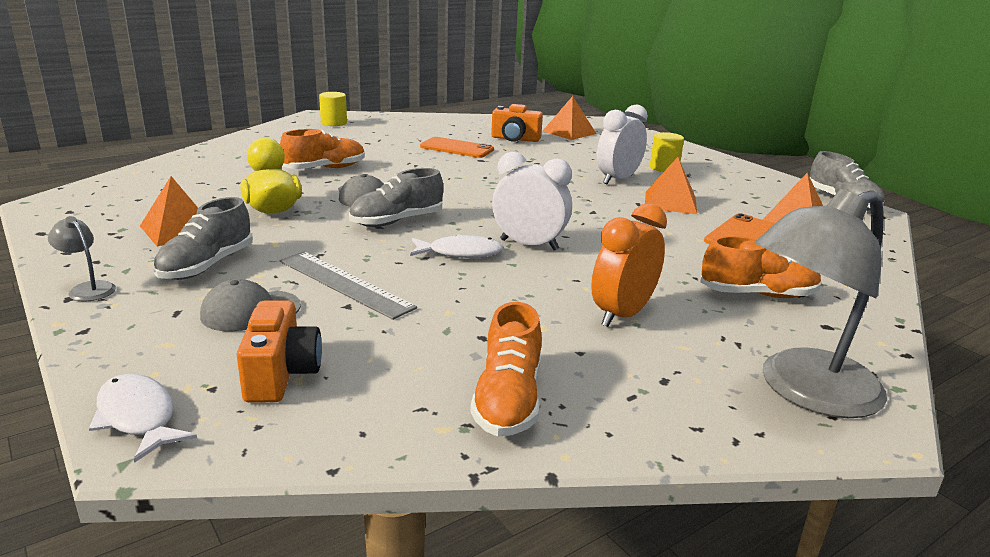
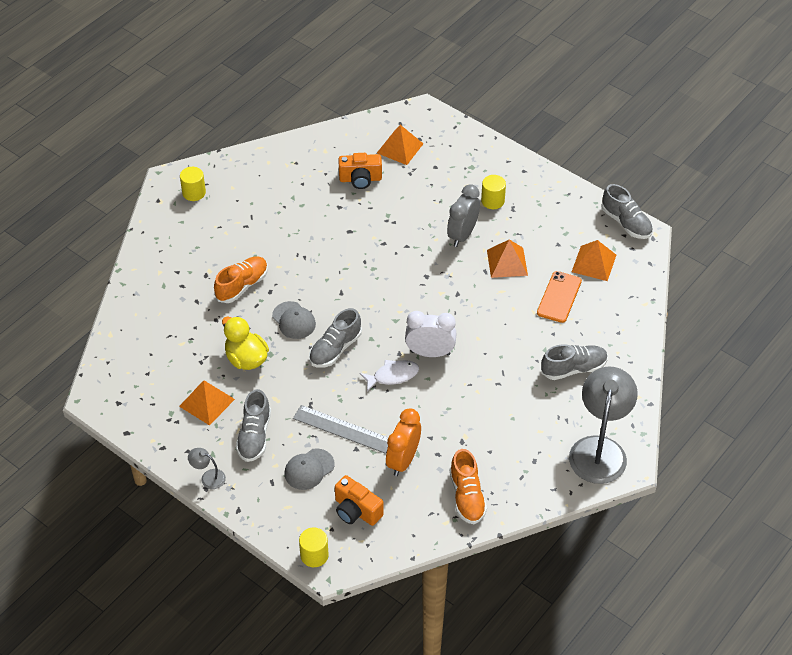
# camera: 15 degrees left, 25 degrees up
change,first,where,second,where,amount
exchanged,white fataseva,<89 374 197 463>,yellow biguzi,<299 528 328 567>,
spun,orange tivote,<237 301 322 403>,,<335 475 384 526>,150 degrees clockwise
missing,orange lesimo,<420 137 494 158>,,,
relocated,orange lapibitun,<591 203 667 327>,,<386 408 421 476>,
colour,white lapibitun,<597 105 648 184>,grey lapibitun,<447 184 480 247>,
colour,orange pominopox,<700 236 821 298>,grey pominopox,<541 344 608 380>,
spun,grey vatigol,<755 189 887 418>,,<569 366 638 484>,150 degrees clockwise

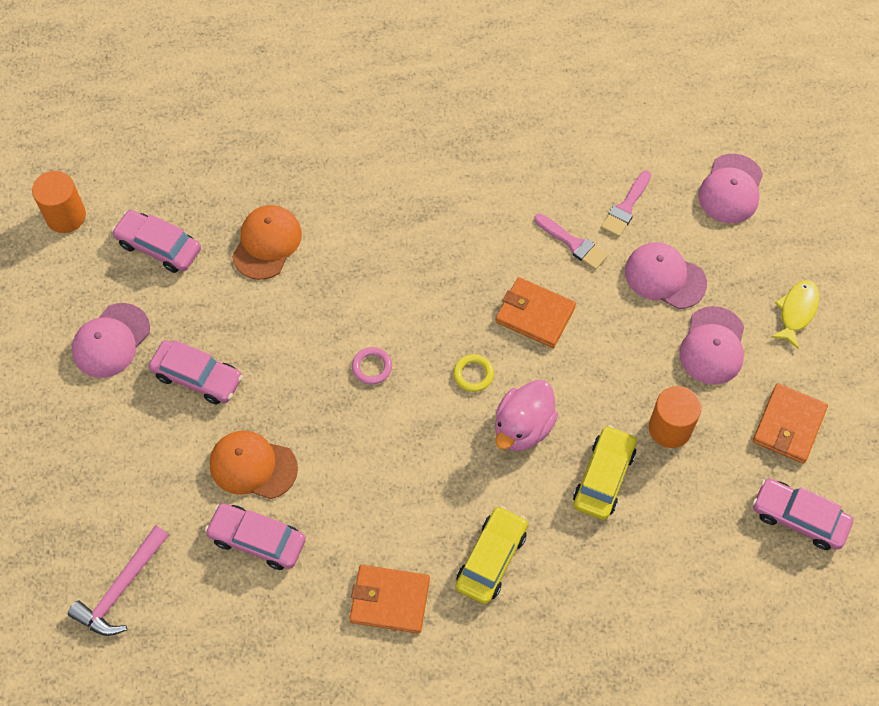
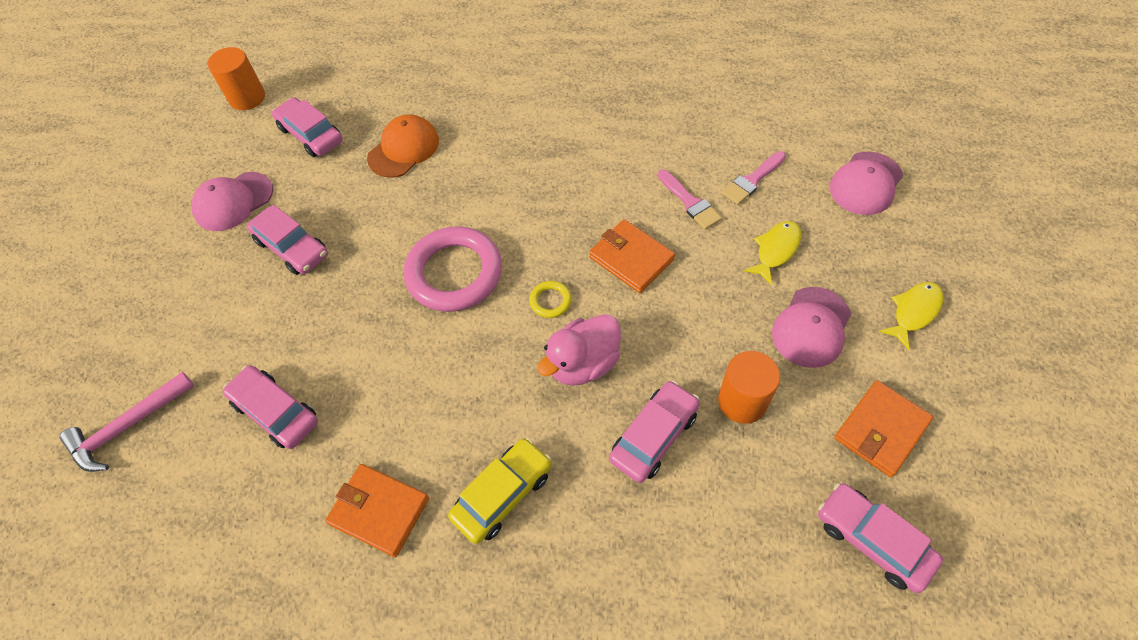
# camera: 20 degrees right, 5 degrees down
change,first,where,second,where,amount
missing,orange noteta,<210 431 298 499>,,,
size,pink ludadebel,<352 347 392 385>,,<404 226 502 312>,x2.38
colour,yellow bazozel,<573 425 637 520>,pink bazozel,<609 381 700 483>,
exchanged,pink noteta,<625 242 707 309>,yellow fataseva,<744 221 801 285>,

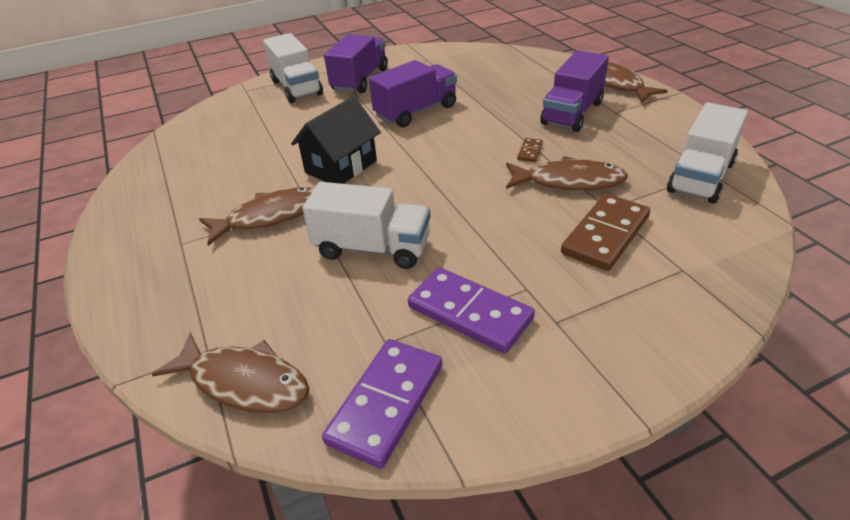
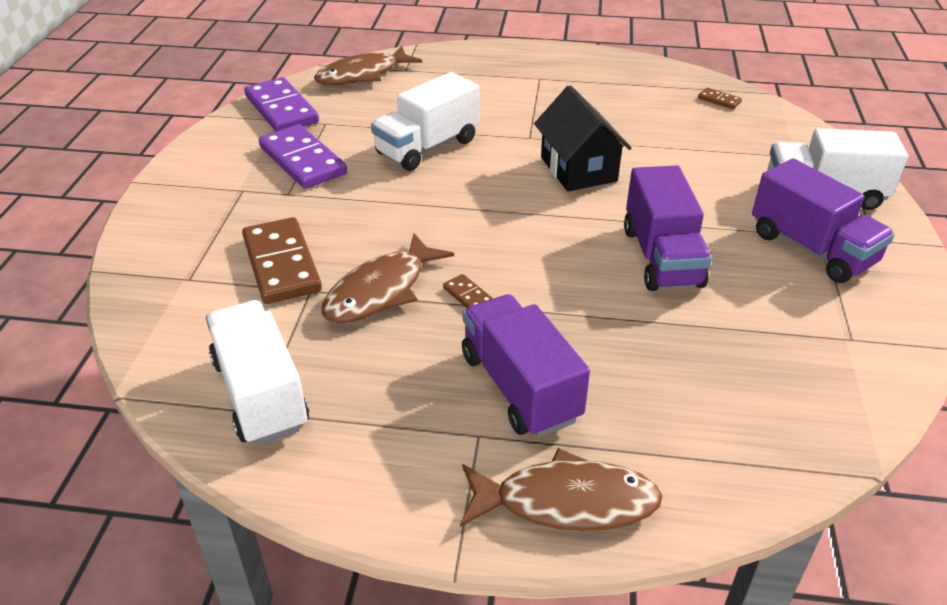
# camera: 120 degrees right, 0 degrees up
change,first,where,second,where,amount
missing,brown fataseva,<199 187 314 246>,,,
spun,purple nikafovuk,<408 267 535 354>,,<259 124 347 189>,75 degrees clockwise
appeared,,,brown nikafovuk,<698 88 742 109>,

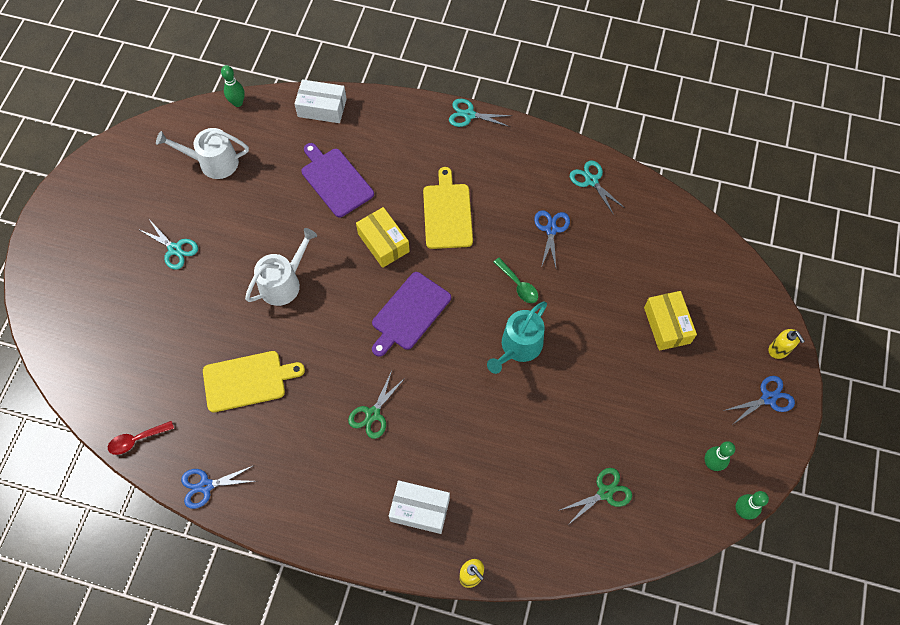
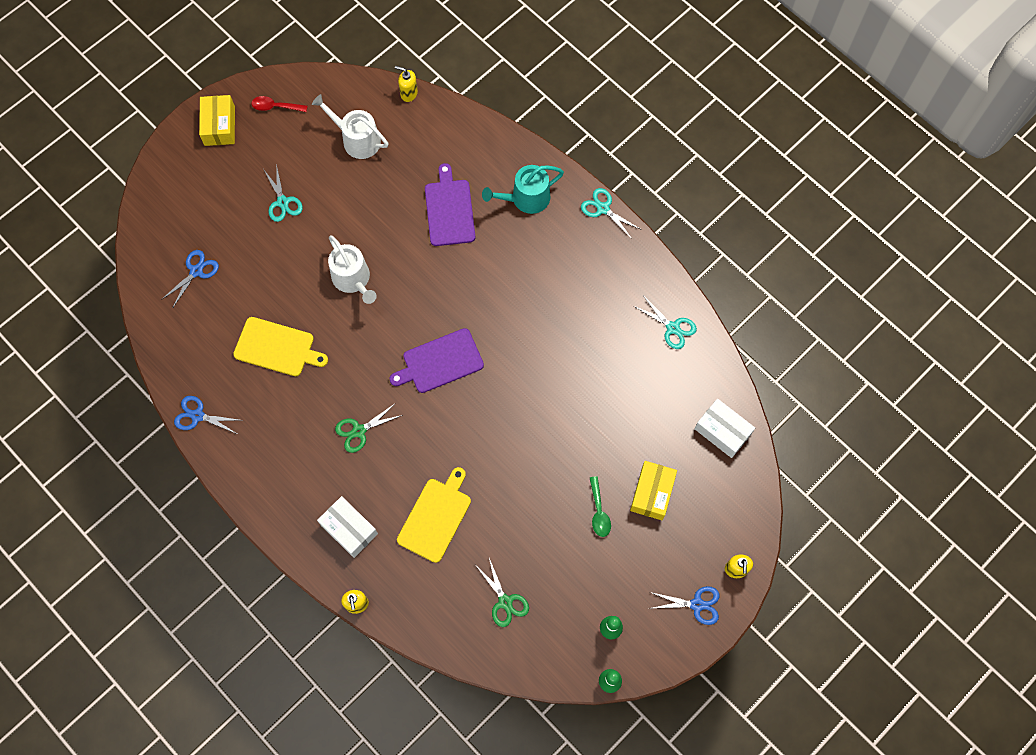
# camera: 30 degrees right, 5 degrees up
change,first,where,second,where,amount
relocated,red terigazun,<108 421 174 455>,,<251 96 308 112>,
exchanged,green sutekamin,<221 65 245 107>,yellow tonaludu,<395 66 418 102>,
spun,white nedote,<245 228 317 306>,,<328 235 377 304>,75 degrees clockwise
relocated,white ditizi,<294 80 347 123>,,<694 399 755 458>,
relocated,yellow ditizi,<356 207 410 268>,,<199 95 235 146>,
relocated,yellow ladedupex,<423 167 473 249>,,<397 467 471 563>,
relocated,turquoise nedote,<487 301 547 374>,,<482 165 564 214>,
relocated,green terigazun,<494 258 538 303>,,<590 476 611 537>,
relocated,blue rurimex,<534 210 570 268>,,<161 250 219 307>,
spun,green rurimex,<558 468 632 526>,,<476 558 529 627>,60 degrees clockwise
spun,turquoise rurimex,<570 160 625 215>,,<634 297 697 349>,135 degrees clockwise

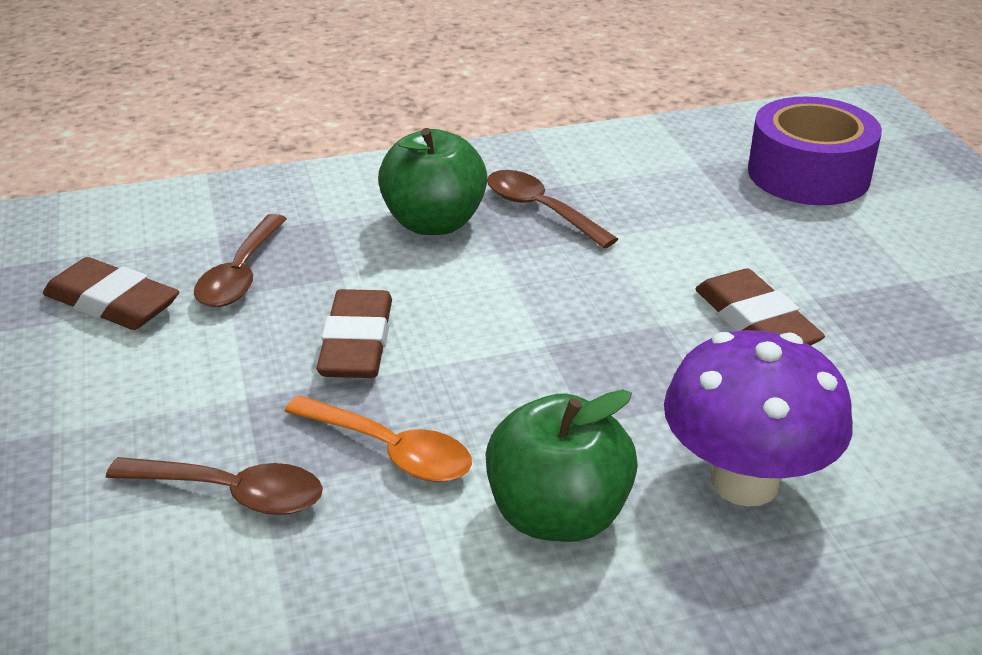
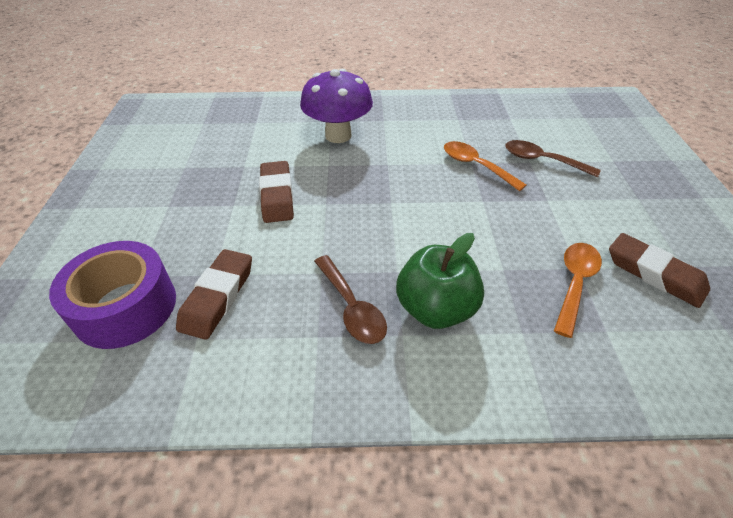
# camera: 165 degrees left, 10 degrees up
change,first,where,second,where,amount
colour,brown terigazun,<194 214 287 307>,orange terigazun,<554 243 602 338>,
relocated,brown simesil,<316 289 392 378>,,<176 249 252 340>,
missing,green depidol,<486 389 638 542>,,,

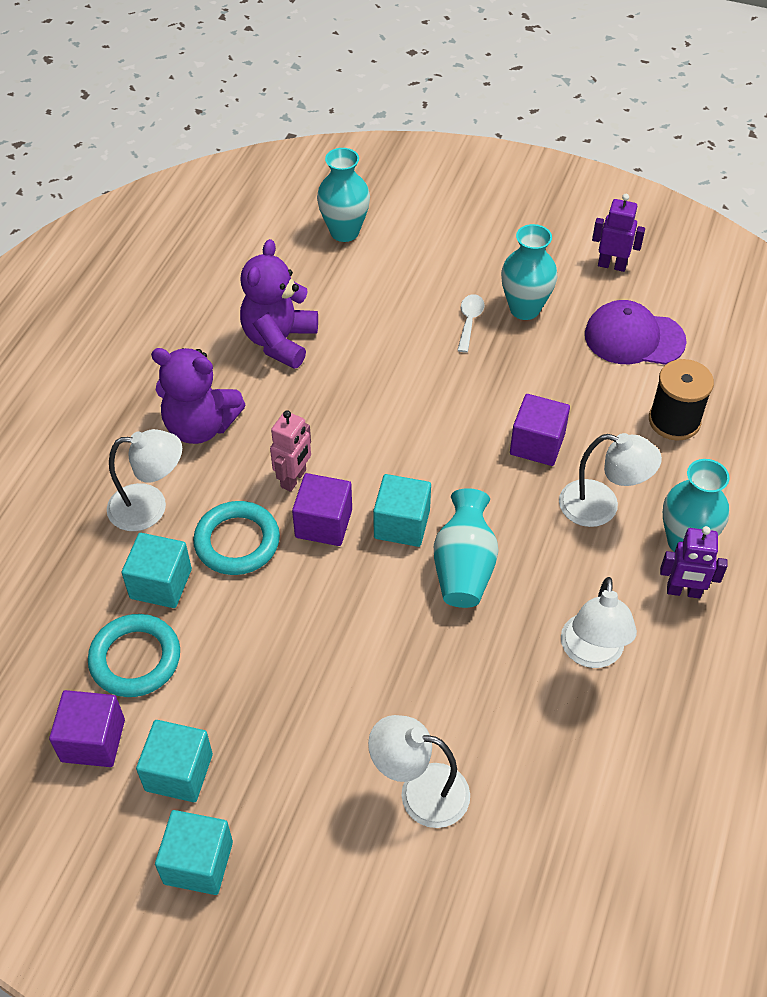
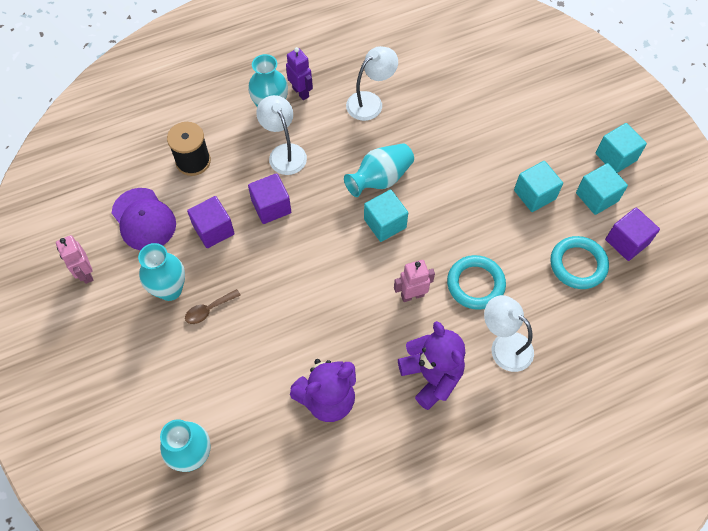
# camera: 135 degrees left, 10 degrees up
change,first,where,second,where,amount
relocated,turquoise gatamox,<122 533 192 608>,,<514 161 563 212>,
relocated,purple gatamox,<292 473 352 546>,,<187 196 235 248>,
missing,white vatigol,<368 715 470 828>,,,
colour,white terigazun,<457 294 485 353>,brown terigazun,<185 289 241 324>,
colour,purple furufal,<592 194 645 272>,pink furufal,<56 235 93 284>,

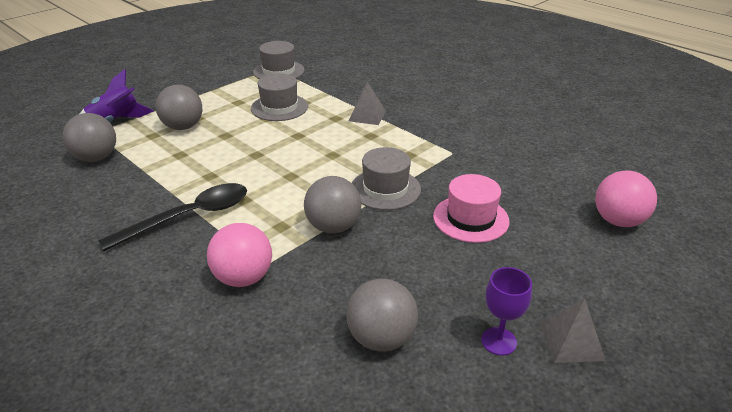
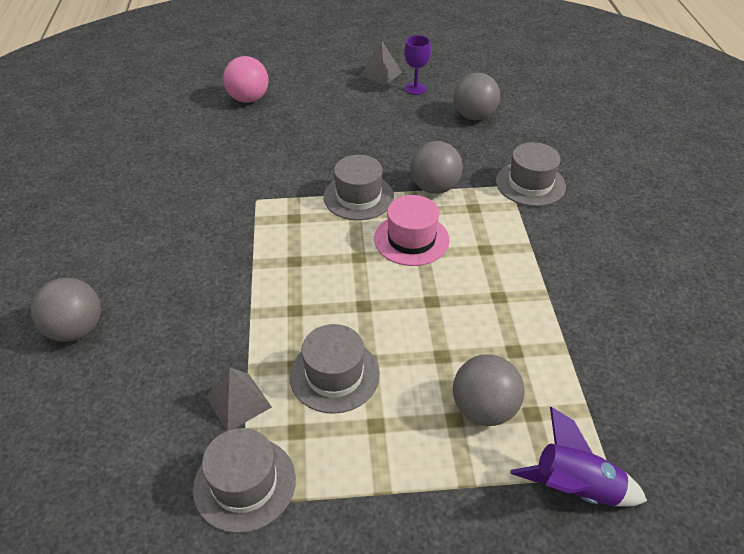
# camera: 140 degrees left, 10 degrees up
change,first,where,second,where,amount
relocated,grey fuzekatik,<63 113 116 162>,,<31 278 101 342>,
missing,black terigazun,<98 183 247 251>,,,
exchanged,pink fuzekatik,<207 223 272 287>,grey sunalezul,<496 142 566 206>,
relocated,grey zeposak,<349 82 386 125>,,<206 368 272 431>,
relocated,pink sunalezul,<433 174 510 243>,,<374 195 450 266>,

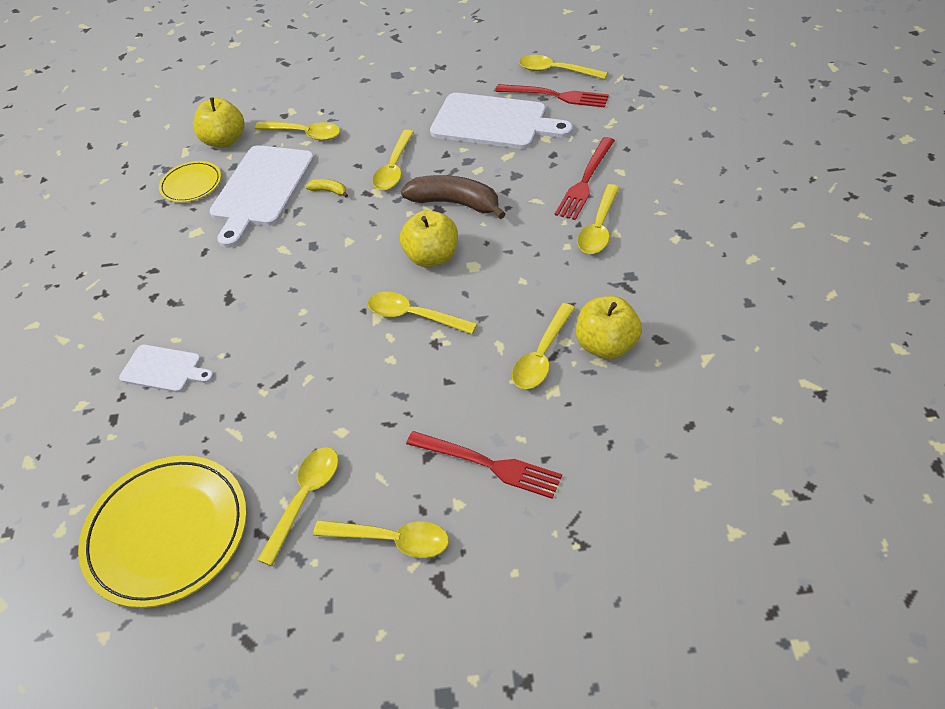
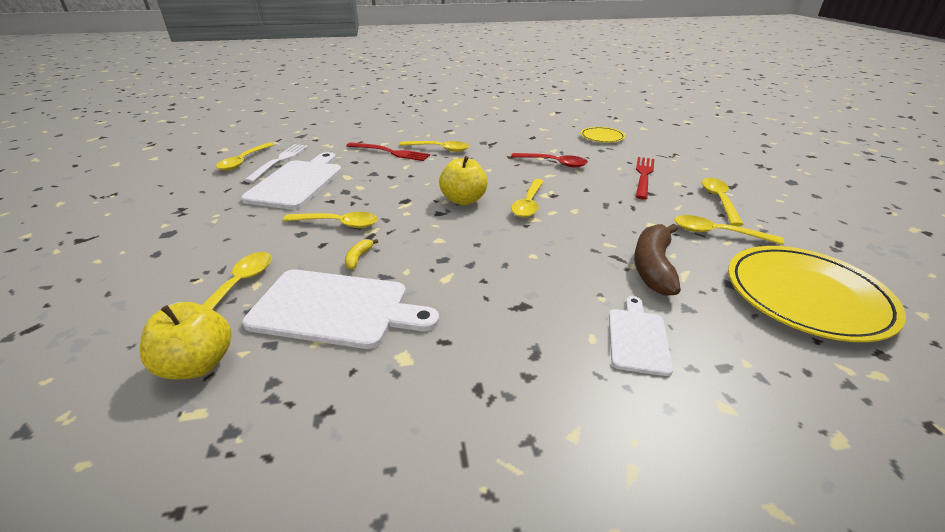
# camera: 100 degrees left, 15 degrees down
change,first,where,second,where,amount
relocated,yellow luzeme,<159 161 221 202>,,<581 127 625 143>,
relocated,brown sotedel,<401 175 506 219>,,<634 224 681 296>,
colour,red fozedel,<496 84 609 108>,white fozedel,<244 144 308 183>,
colour,yellow terigazun,<512 303 575 389>,red terigazun,<511 153 588 167>,
missing,yellow depidol,<576 296 642 359>,,,

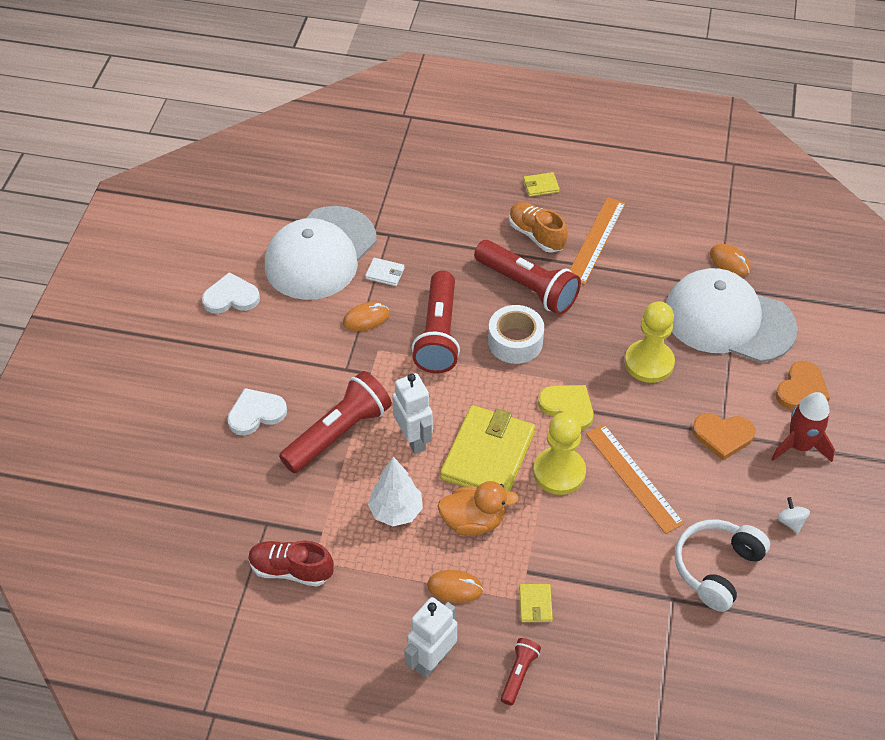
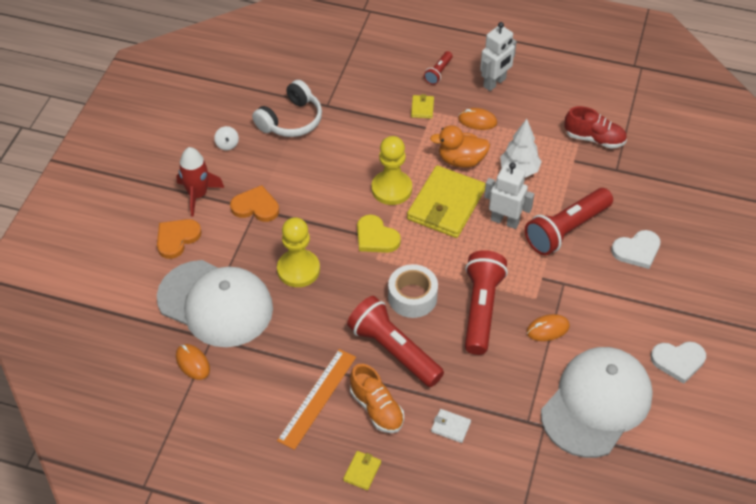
# camera: 175 degrees left, 0 degrees up
change,first,where,second,where,amount
relocated,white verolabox,<365 258 405 286>,,<431 409 471 443>,
spun,white furufal,<392 373 433 454>,,<484 162 534 229>,135 degrees clockwise
spun,yellow verolabox,<523 172 560 197>,,<343 451 381 490>,60 degrees counterclockwise
missing,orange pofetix,<586 424 684 534>,,,

